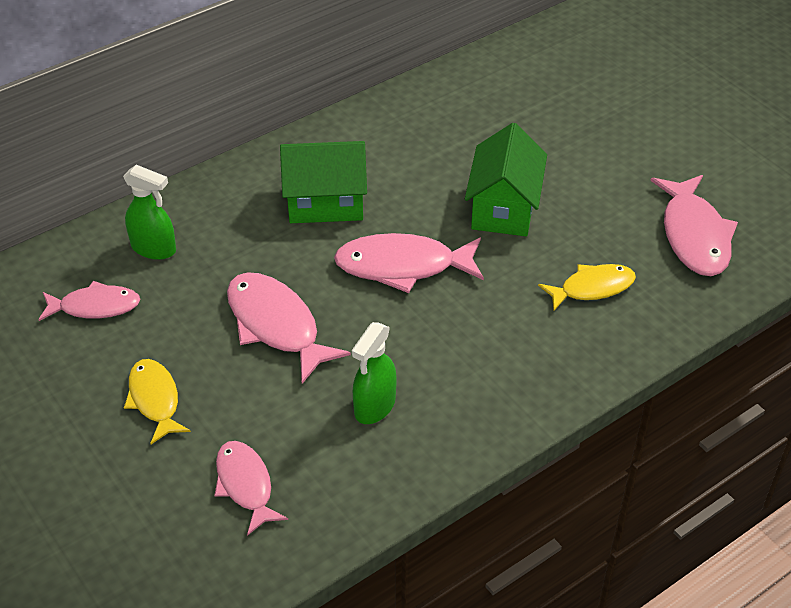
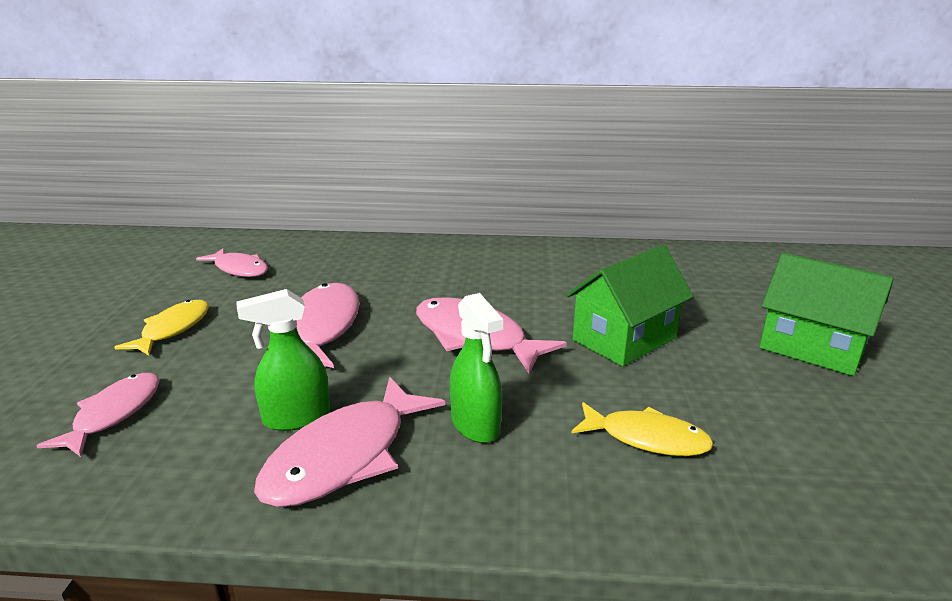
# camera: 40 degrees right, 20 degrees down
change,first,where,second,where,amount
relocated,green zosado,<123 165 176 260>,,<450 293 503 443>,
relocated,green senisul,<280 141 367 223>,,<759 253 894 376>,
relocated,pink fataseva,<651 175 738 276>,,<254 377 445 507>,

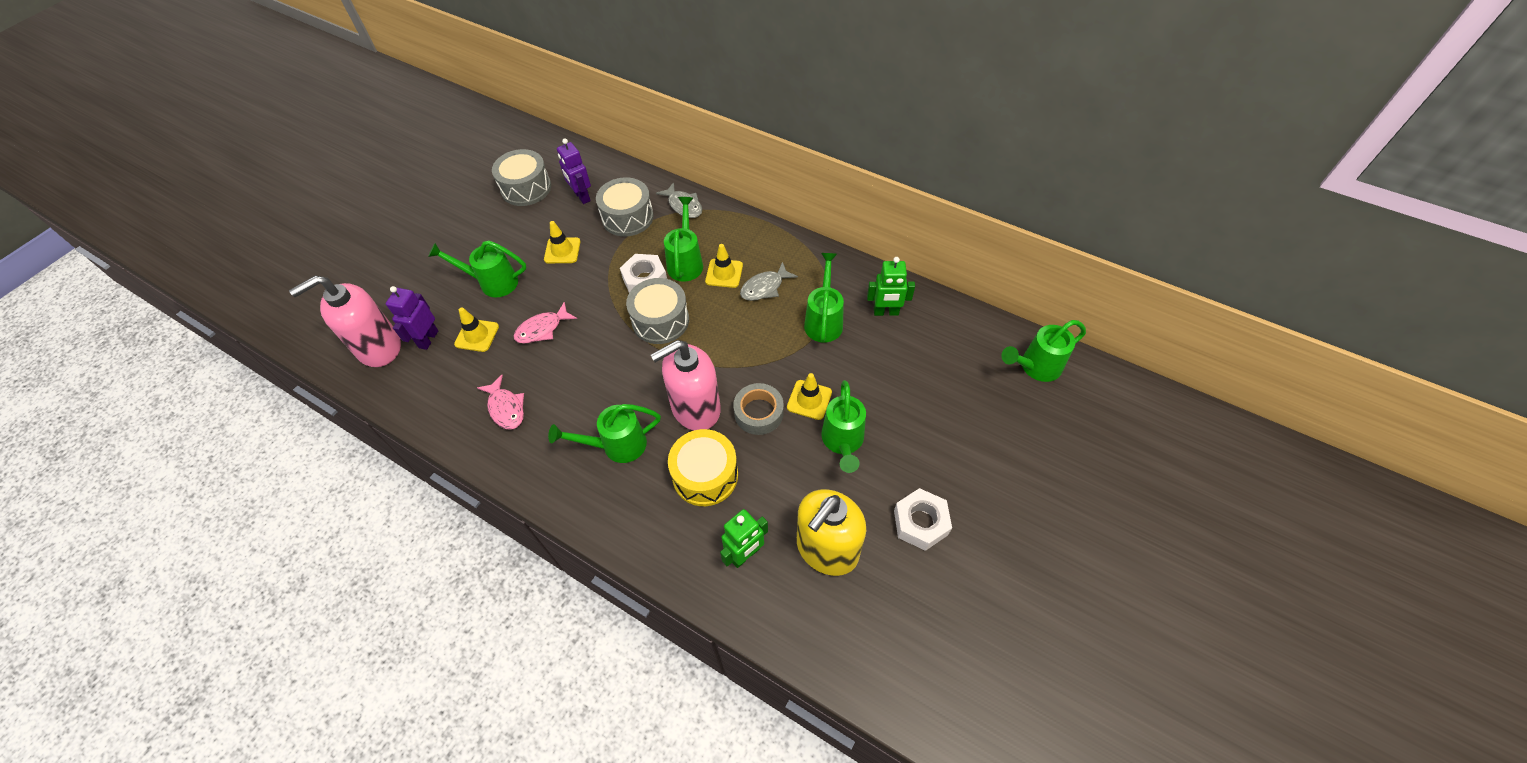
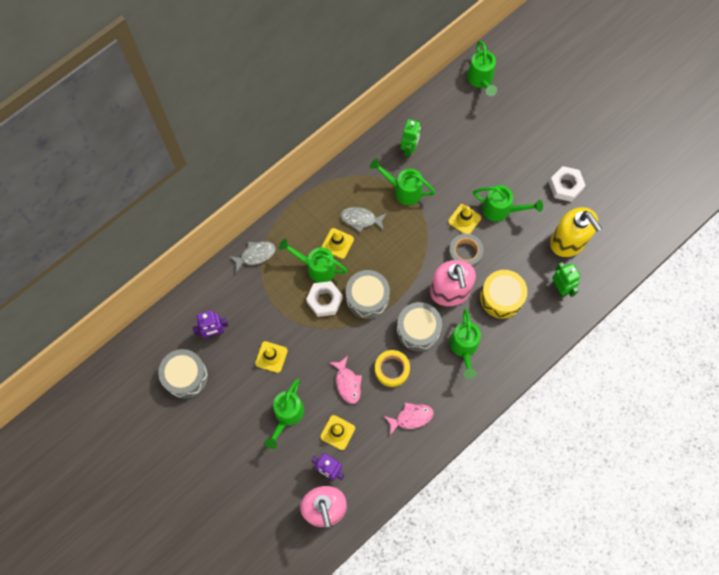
# camera: 75 degrees left, 15 degrees up
change,first,where,second,where,amount
relocated,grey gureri,<596 177 654 236>,,<397 302 442 351>,
spun,grey fataseva,<740 262 798 301>,,<340 207 387 232>,120 degrees clockwise
appeared,,,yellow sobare,<375 350 410 387>,

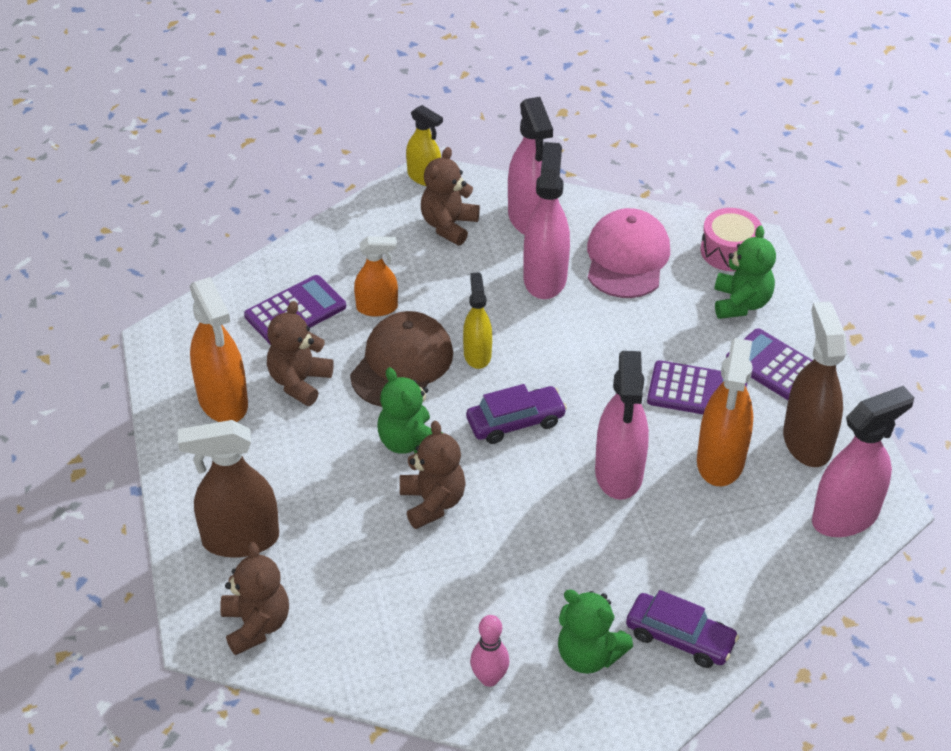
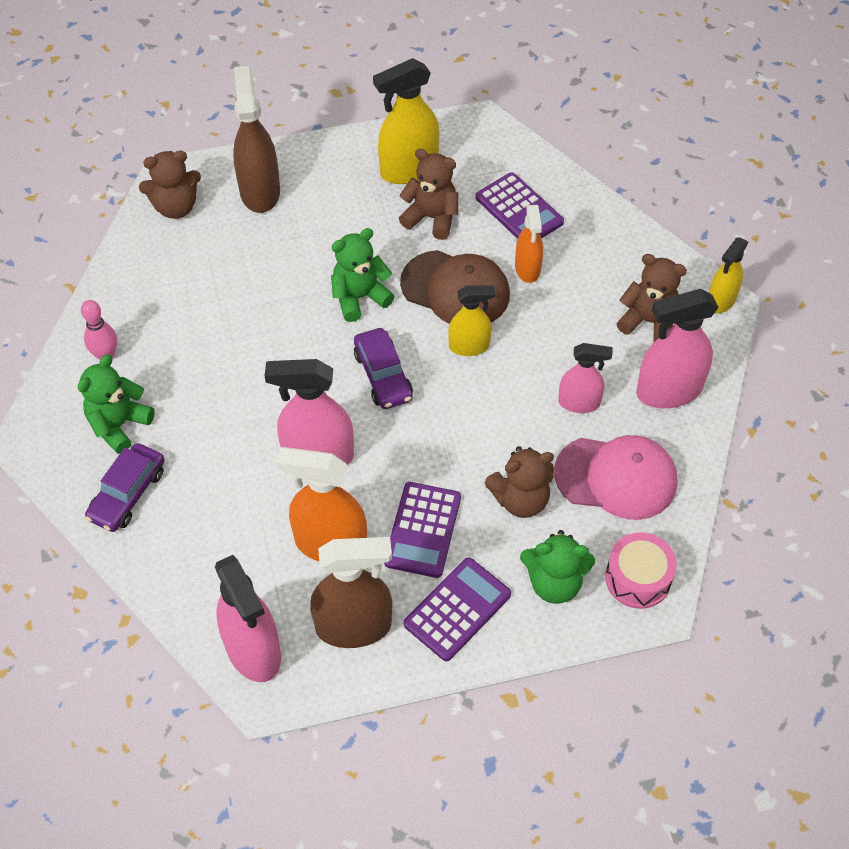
# camera: 90 degrees right, 10 degrees up
change,first,where,second,where,amount
colour,orange zosado,<190 277 248 422>,yellow zosado,<373 58 440 184>,
relocated,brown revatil,<400 421 466 529>,,<484 446 554 518>,
size,pink zosado,<524 142 570 299>,,<558 343 613 413>,x0.61

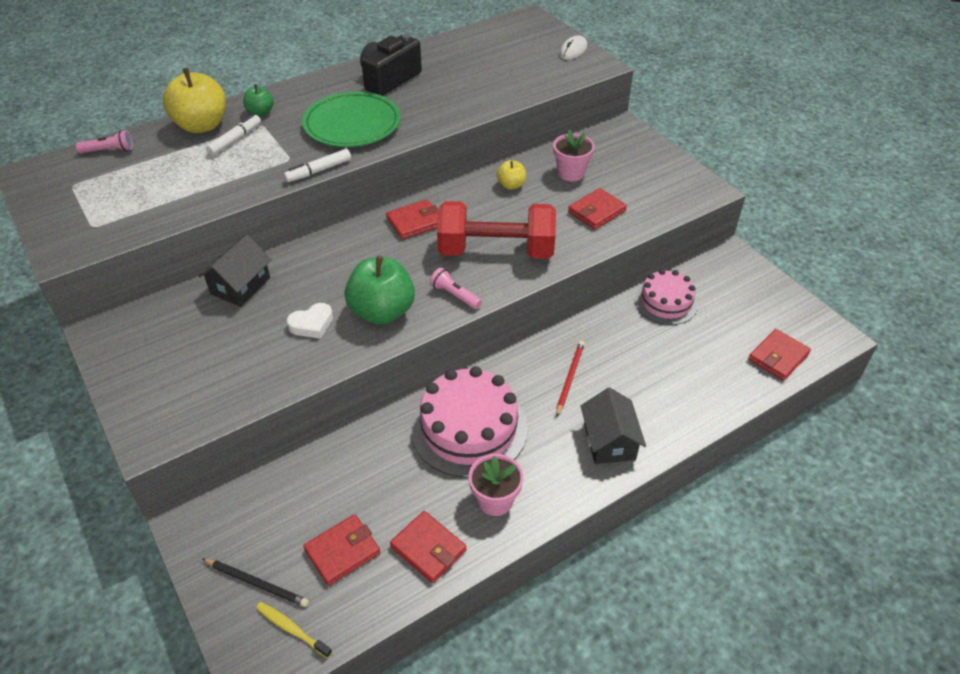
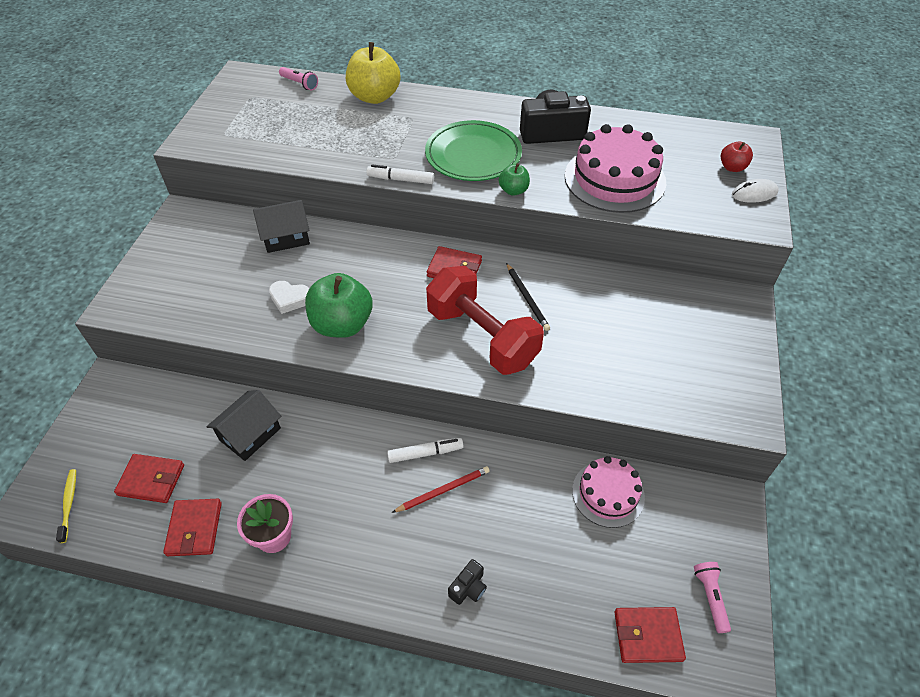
# camera: 45 degrees right, 5 degrees up
change,first,where,second,where,amount
relocated,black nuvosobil,<203 559 309 607>,,<506 263 550 331>,
relocated,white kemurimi,<206 114 261 156>,,<387 438 464 463>,
relocated,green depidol,<243 84 274 116>,,<498 163 530 196>,
relocated,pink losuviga,<411 366 528 478>,,<565 124 666 213>,
relocated,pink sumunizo,<430 268 482 309>,,<694 562 731 633>,
missing,yellow depidol,<496 160 526 190>,,,
missing,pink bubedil,<553 130 595 181>,,,
missing,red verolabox,<568 188 627 230>,,,
relocated,black senisul,<581 387 646 464>,,<207 390 281 461>,
appeared,,,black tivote,<448 559 487 605>,
appeared,,,red depidol,<721 141 753 172>,

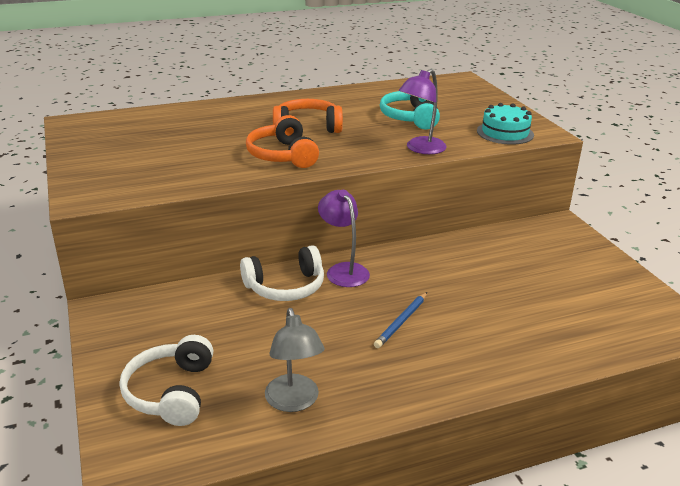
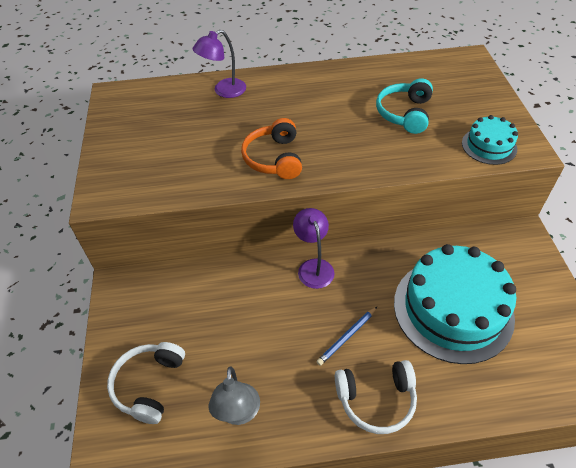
# camera: 15 degrees right, 20 degrees up
change,first,where,second,where,amount
relocated,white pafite,<240 245 324 301>,,<335 360 417 434>,
missing,orange pafite,<273 99 343 133>,,,
relocated,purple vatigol,<399 69 447 154>,,<193 30 246 98>,
appeared,,,turquoise losuviga,<394 244 516 364>,

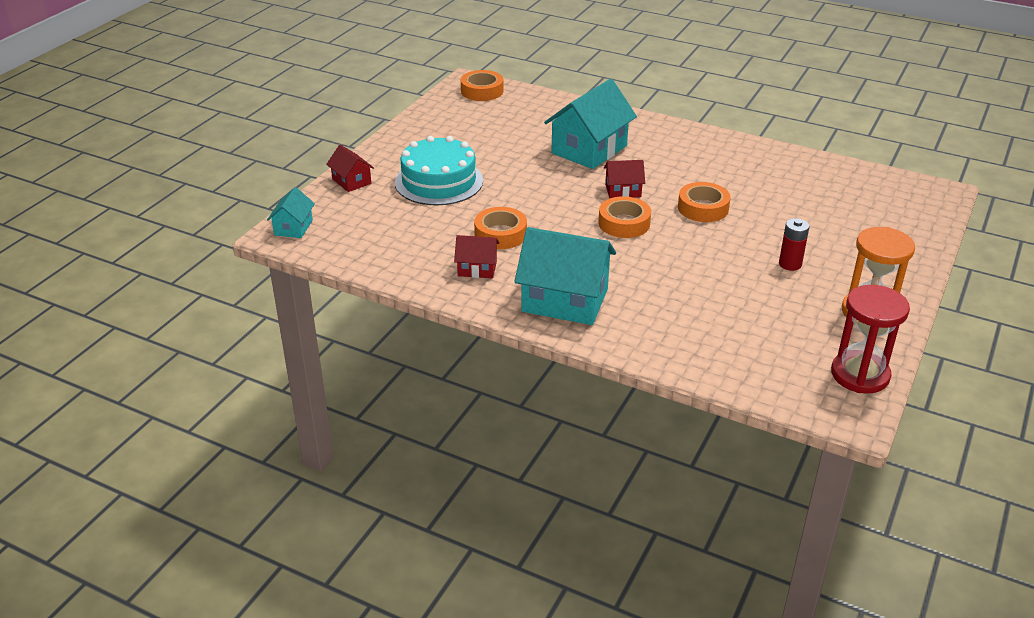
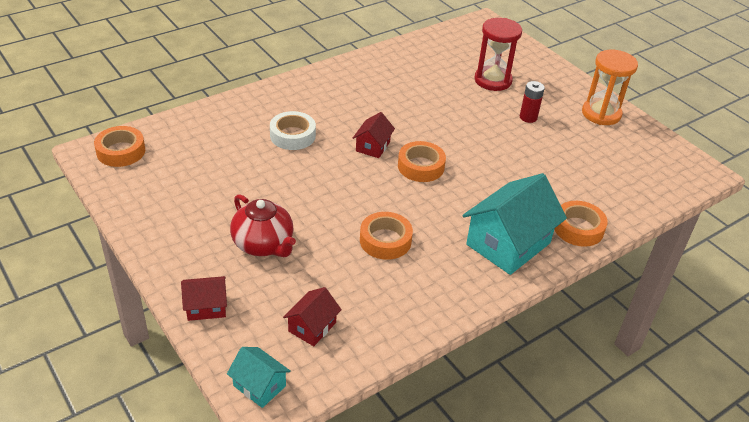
# camera: 65 degrees left, 5 degrees up
change,first,where,second,where,amount
exchanged,turquoise losuviga,<395 136 483 205>,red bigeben,<230 194 296 257>,
relocated,red senisul,<454 235 499 278>,,<283 287 342 346>,
exchanged,turquoise senisul,<544 79 637 169>,white sobare,<270 111 316 150>,
relocated,orange sobare,<678 182 731 222>,,<554 201 608 247>,
relocated,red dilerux,<831 285 910 394>,,<474 18 522 91>,

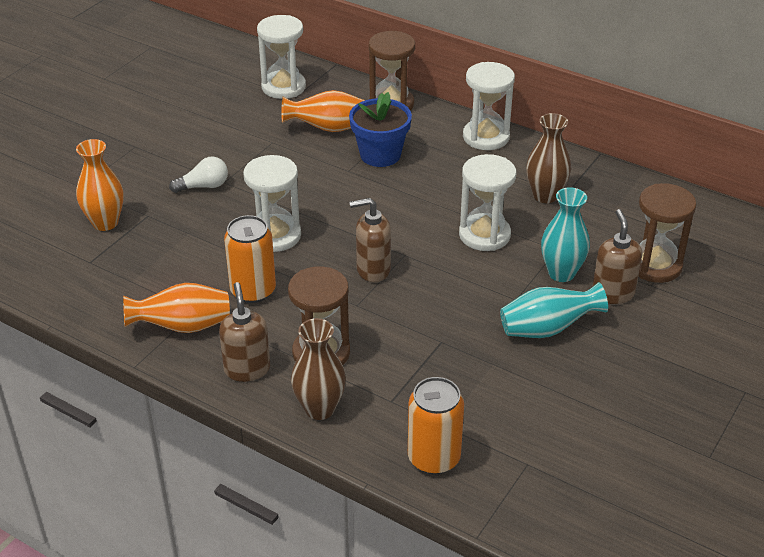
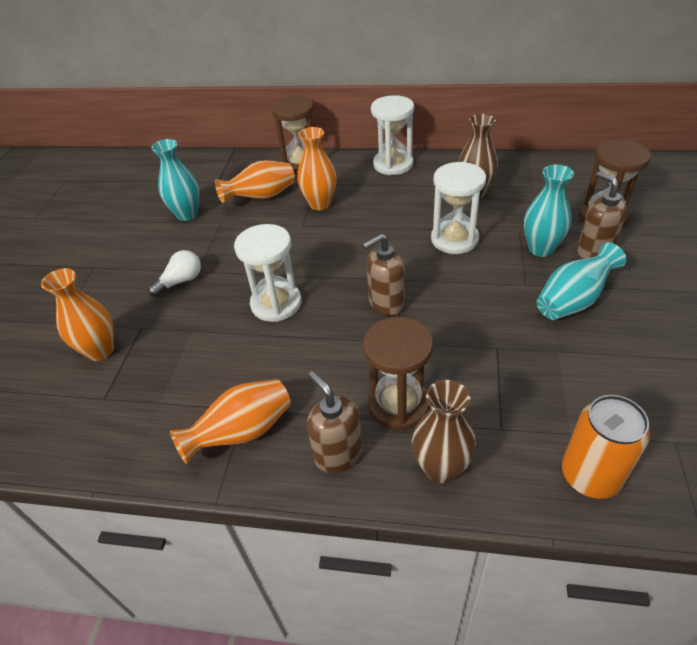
# camera: 20 degrees left, 5 degrees up
change,first,where,second,where,amount
missing,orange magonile,<224 215 276 303>,,,
missing,white dilerux,<257 15 306 99>,,,
exchanged,blue bubedil,<349 92 412 167>,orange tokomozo,<297 127 336 210>,
appeared,,,turquoise tokomozo,<151 139 199 221>,

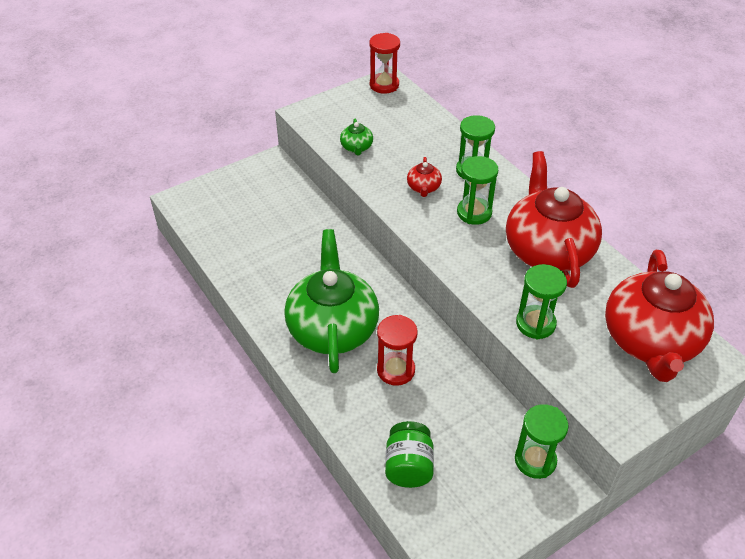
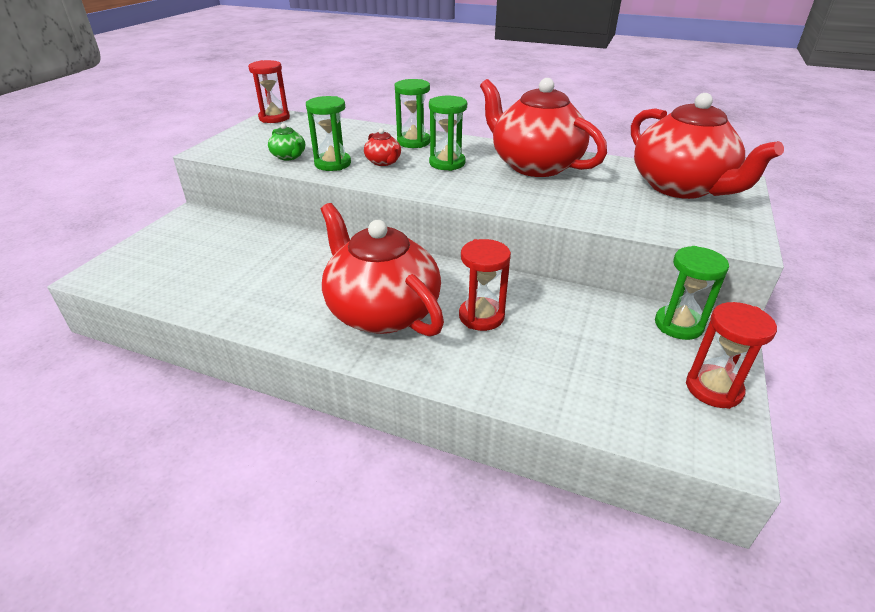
# camera: 35 degrees left, 10 degrees down
change,first,where,second,where,amount
colour,green bigeben,<284 229 379 373>,red bigeben,<321 203 444 337>,
missing,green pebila,<385 421 434 488>,,,
relocated,green dilerux,<516 264 567 339>,,<306 96 351 171>,
appeared,,,red dilerux,<686 302 777 409>,

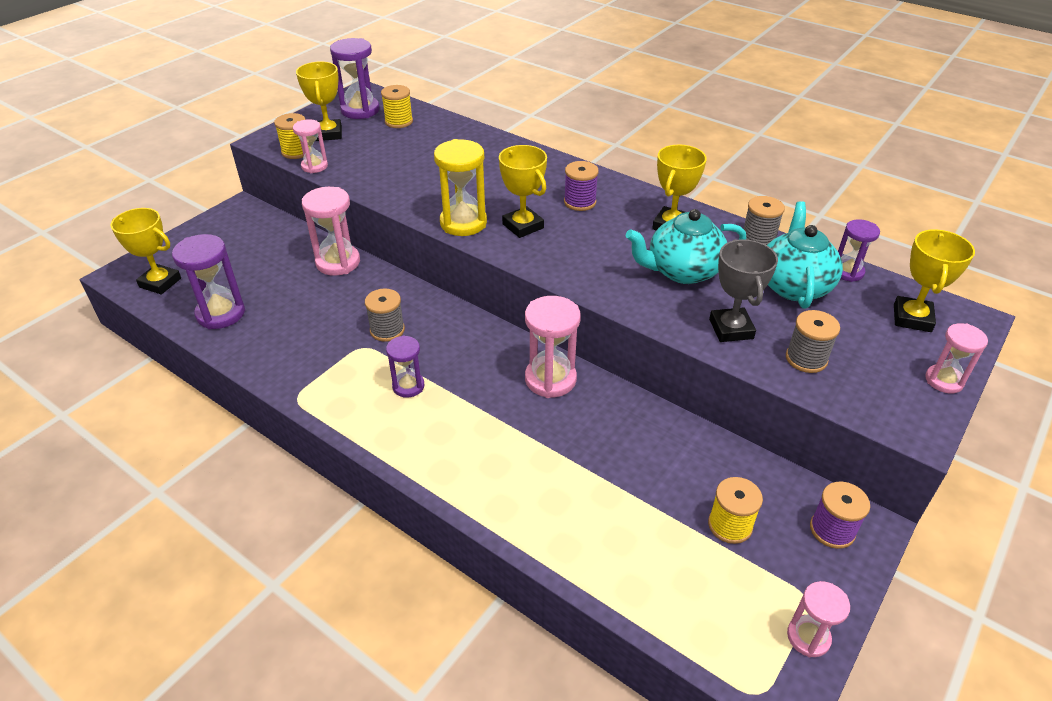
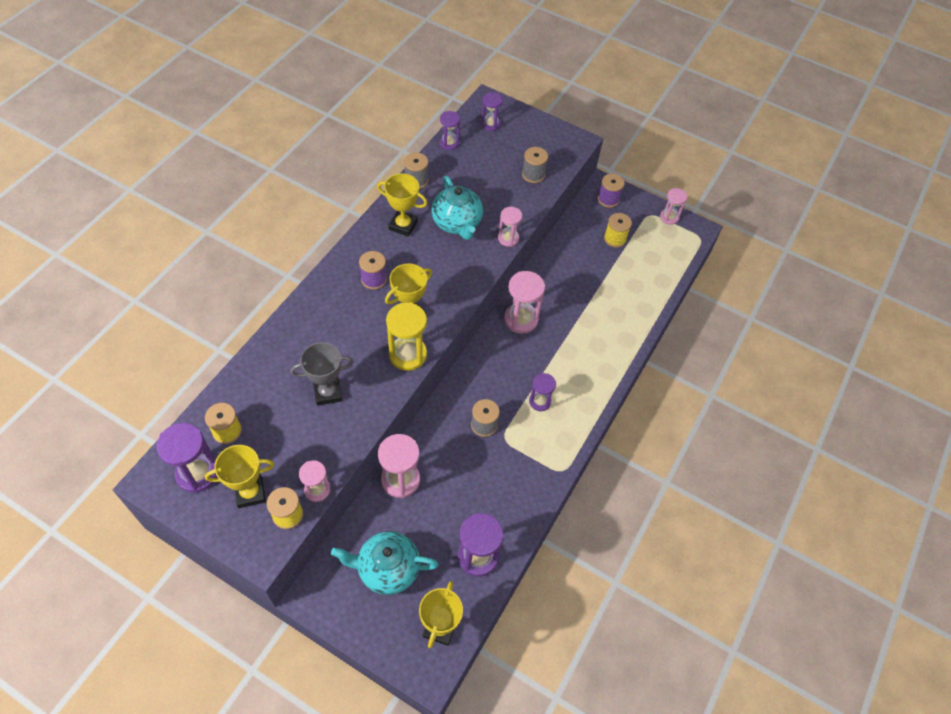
# camera: 100 degrees left, 15 degrees up
change,first,where,second,where,amount
relocated,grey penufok,<709 239 778 342>,,<291 342 354 406>,
relocated,turquoise bigeben,<767 201 843 309>,,<331 531 439 595>,
exchanged,yellow penufok,<894 229 975 332>,purple dilerux,<481 92 503 131>,
relocated,pink dilerux,<925 323 988 393>,,<498 207 522 247>,

